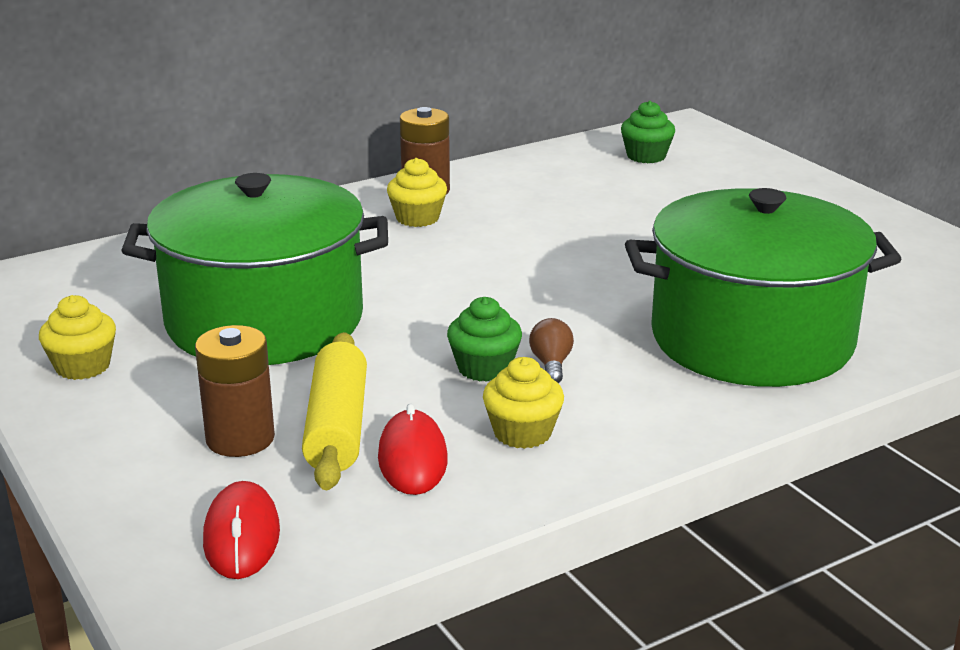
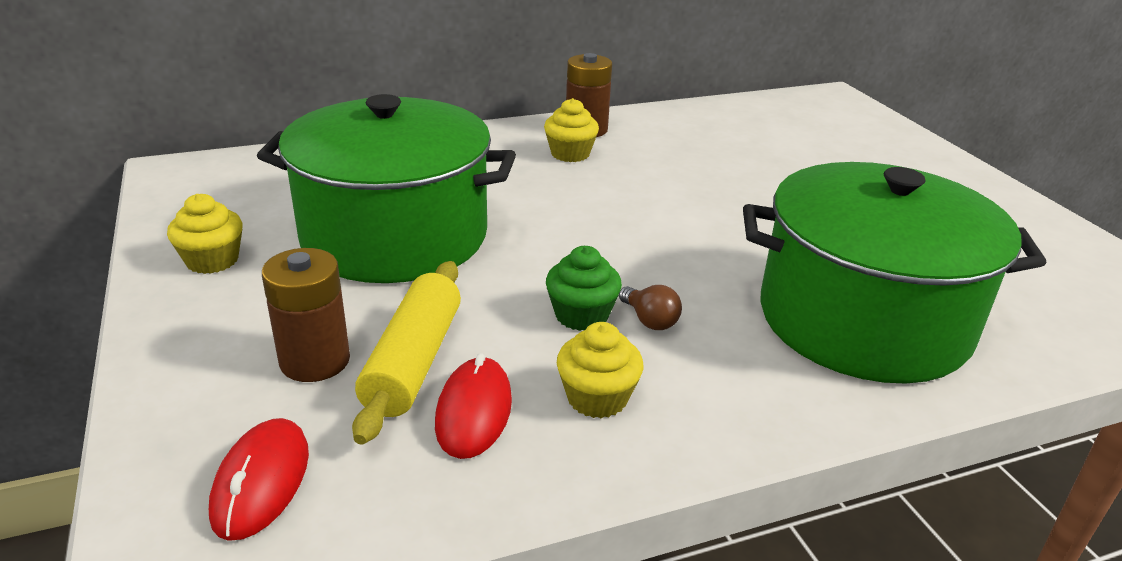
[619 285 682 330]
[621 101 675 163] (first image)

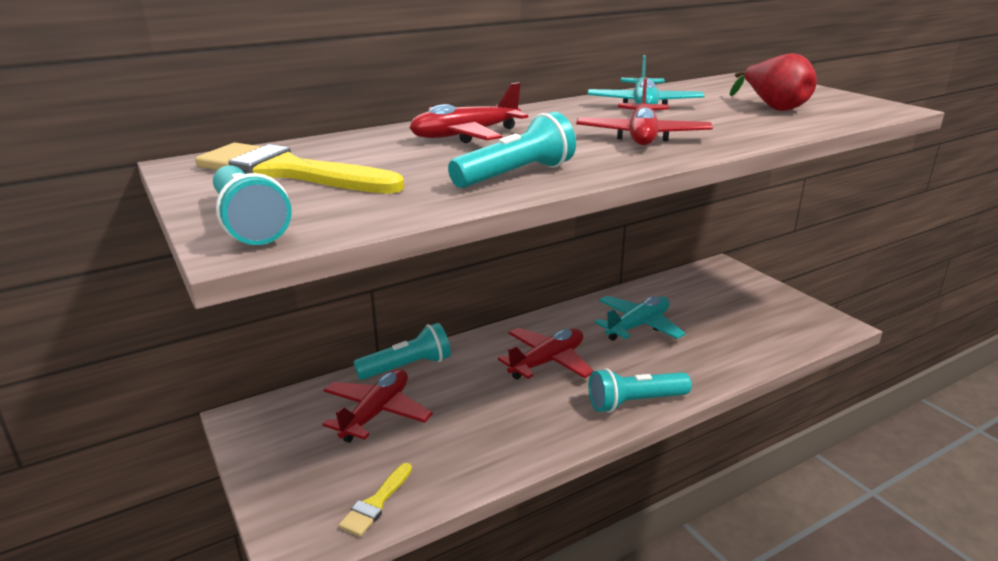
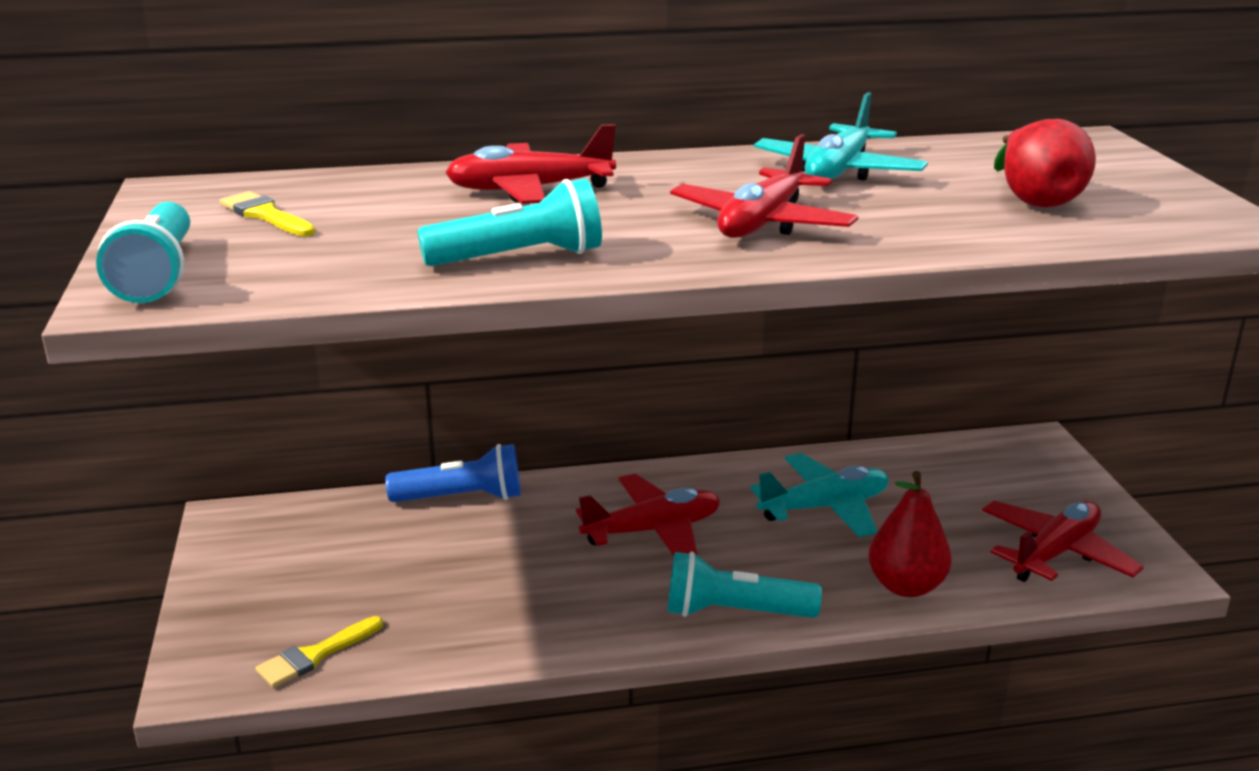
[220 191 315 237]
[386 444 521 502]
[868 471 952 597]
[982 501 1144 582]

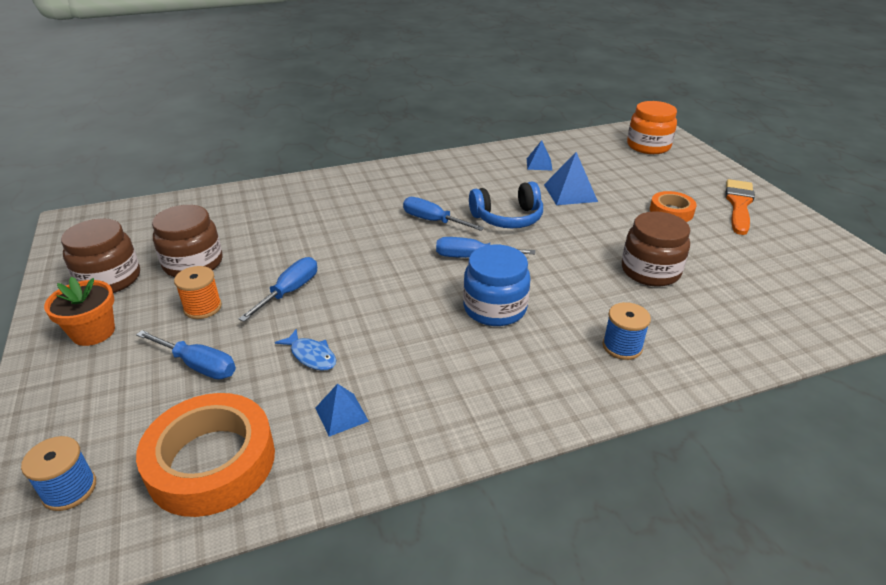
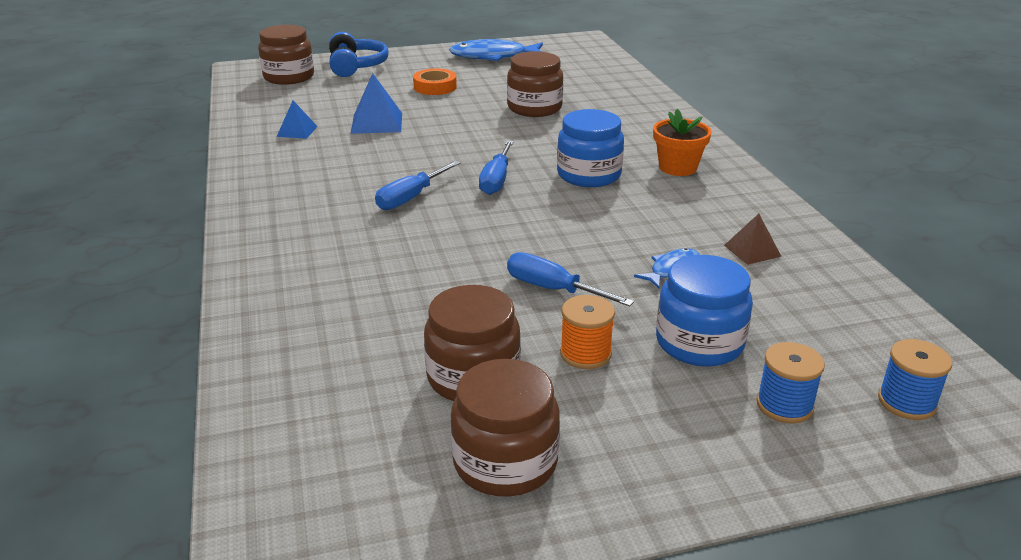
[258 25 314 85]
[329 32 389 77]
[449 39 543 61]
[653 109 712 176]
[656 255 753 367]
[724 214 782 265]
[756 342 825 424]
[136 393 275 517] (first image)
[725 179 755 235] (first image)

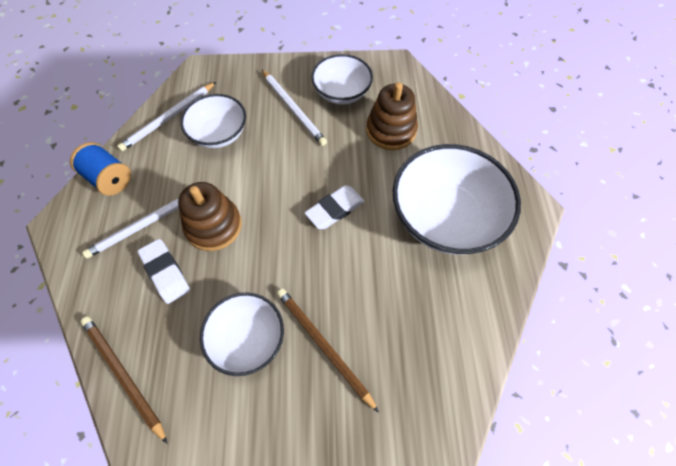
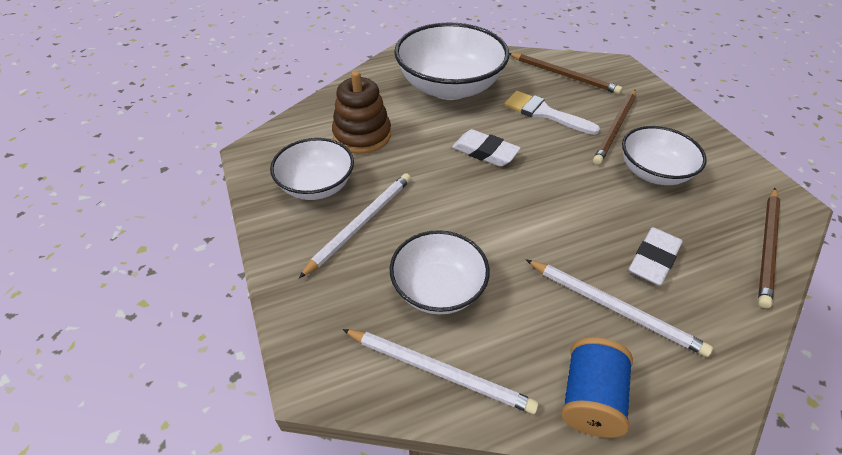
[504 91 600 135]
[509 53 622 94]
[178 182 242 251] (first image)

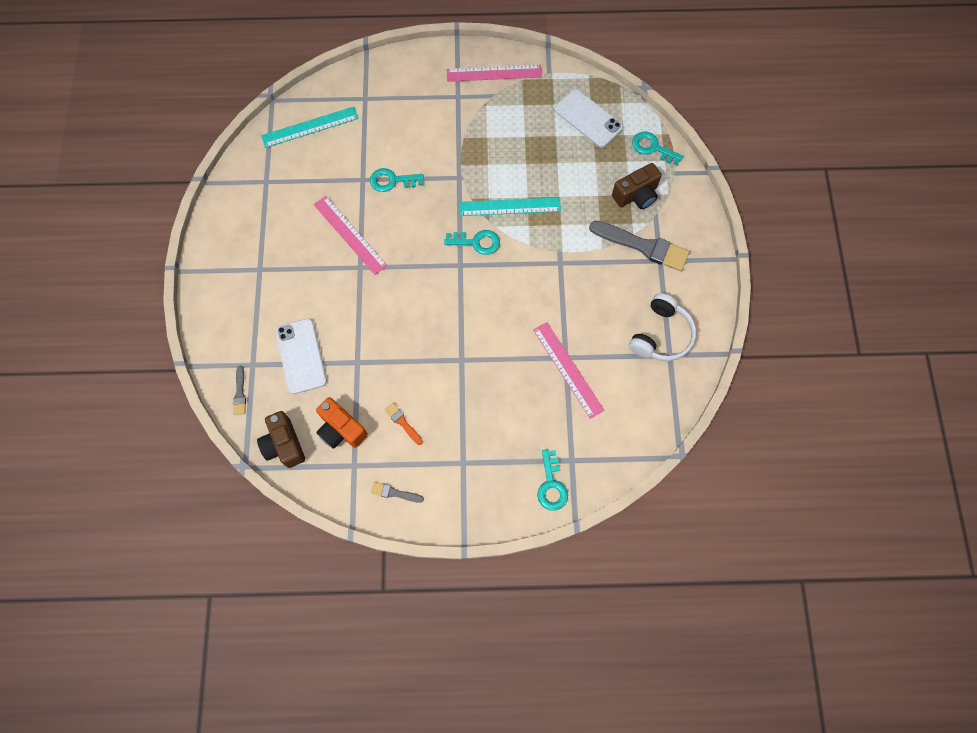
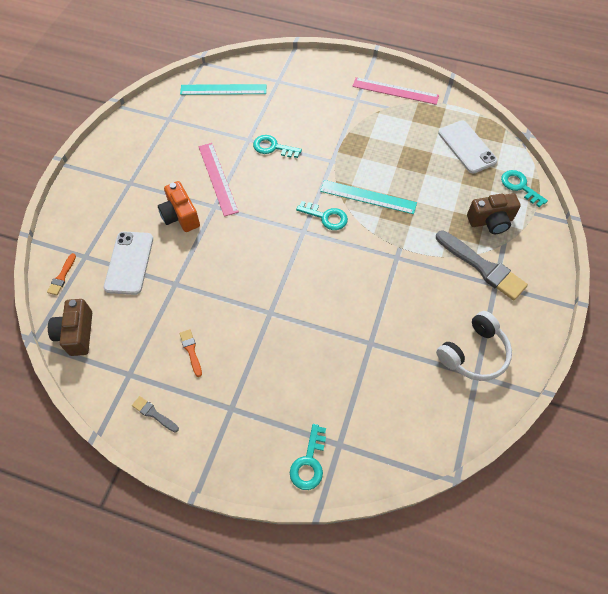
[47 253 76 295]
[158 181 200 232]
[533 322 605 419] (first image)

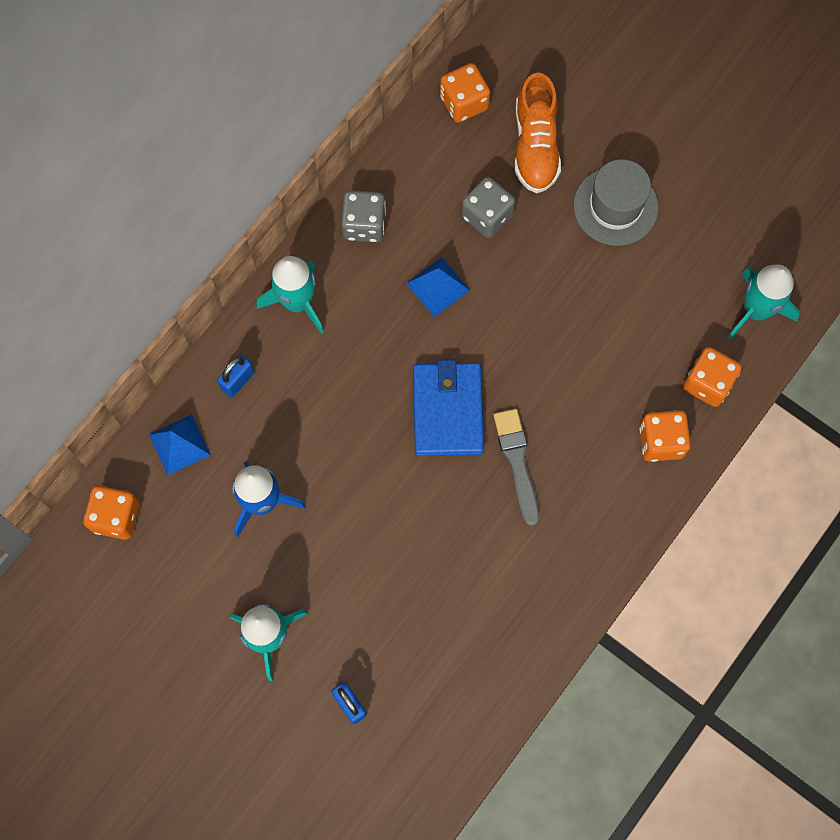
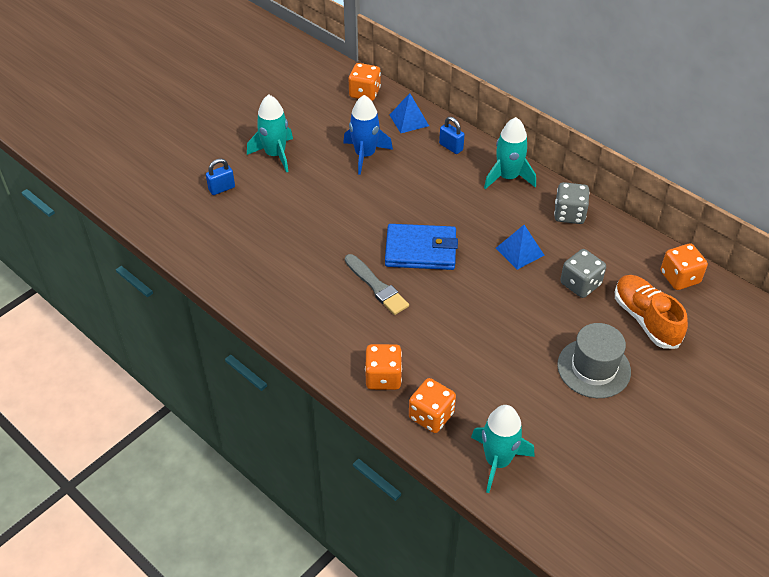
[345 254 409 315]
[615 275 688 349]

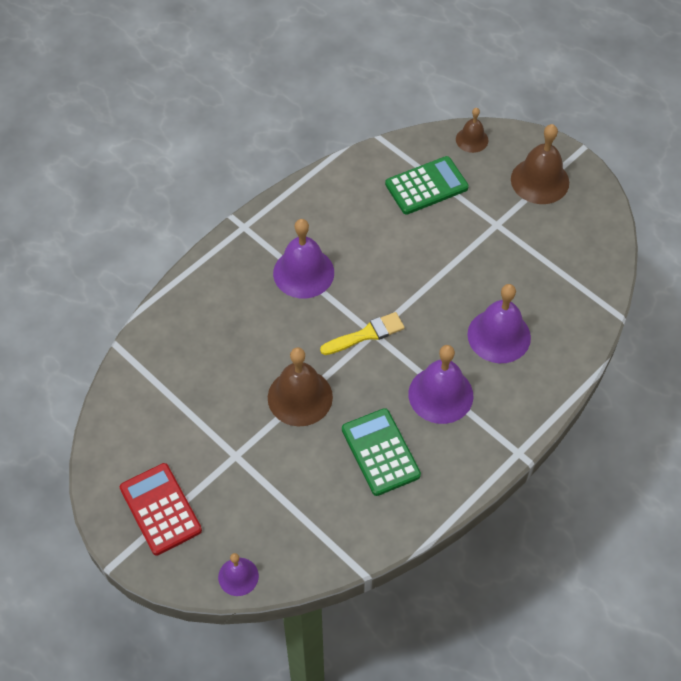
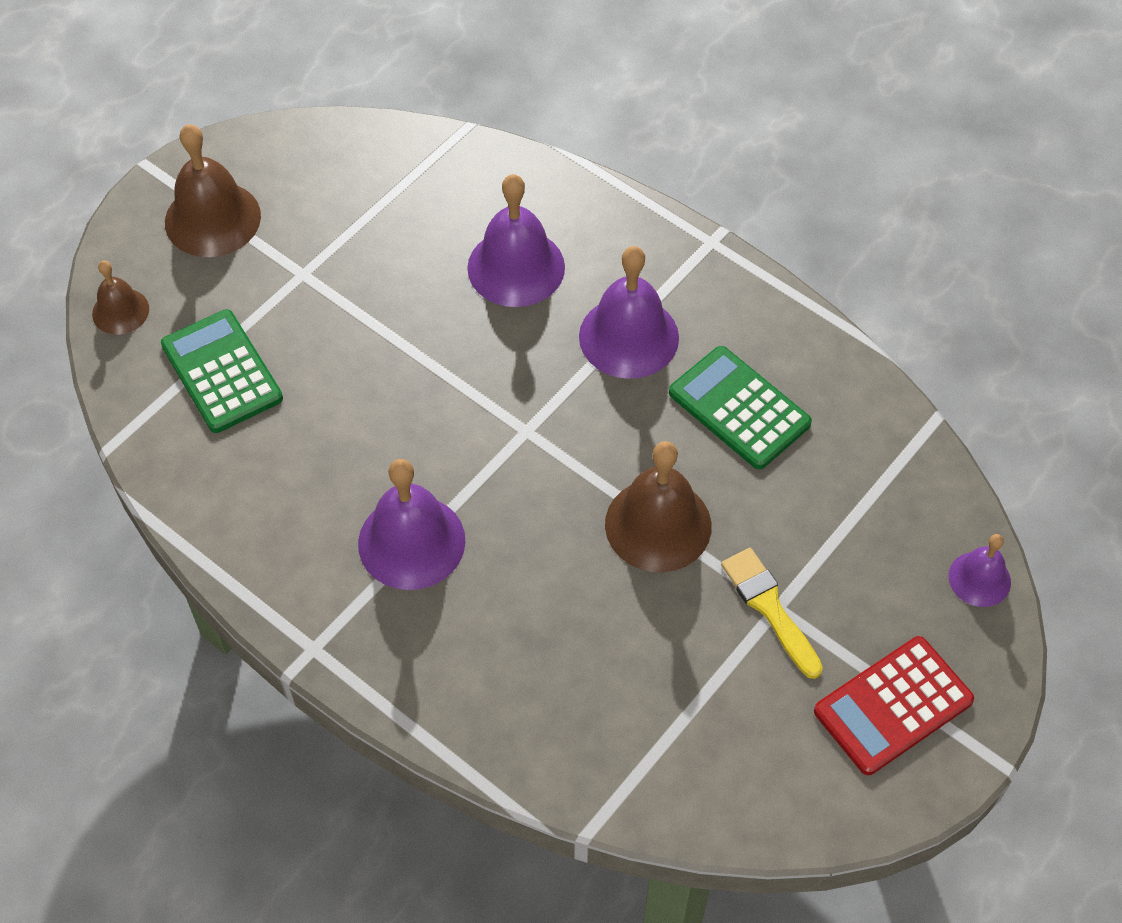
[669 346 812 469]
[721 548 823 679]

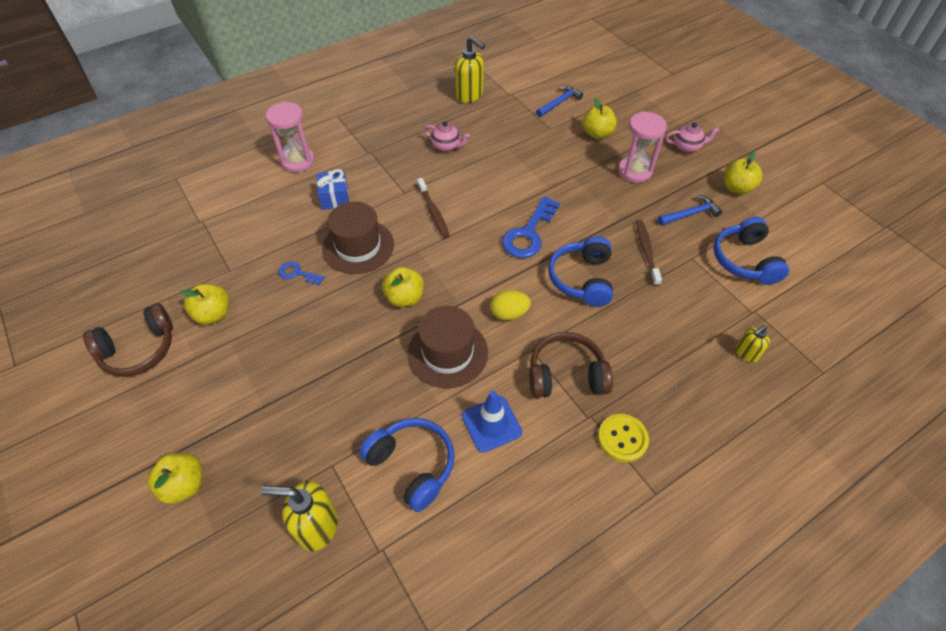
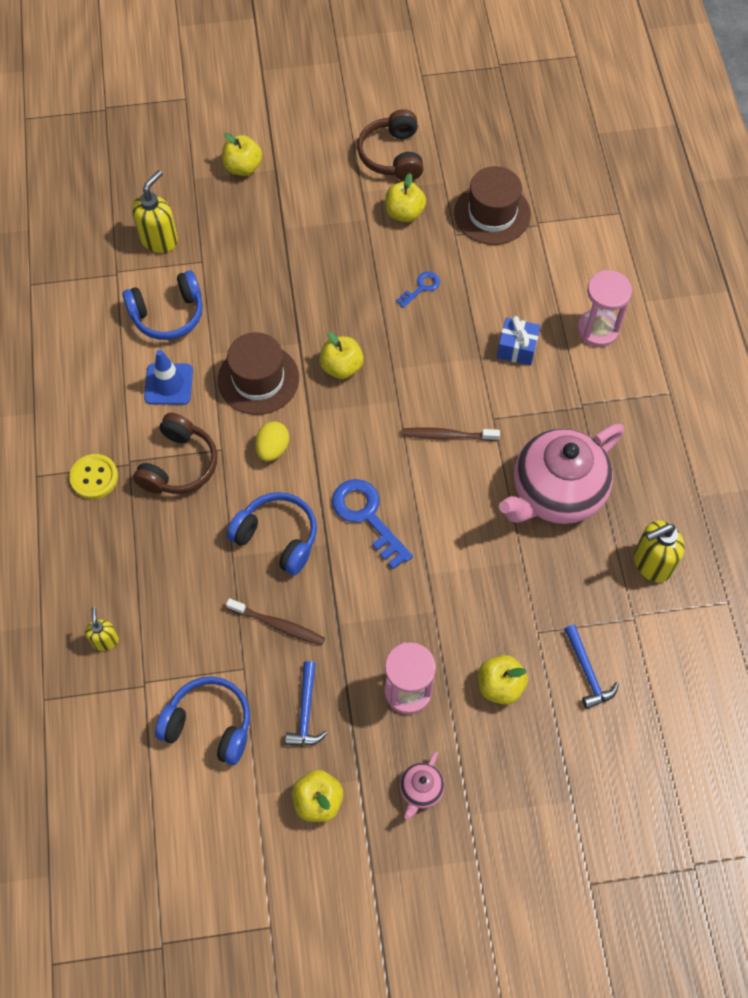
[454 166 531 245]
[499 424 624 524]

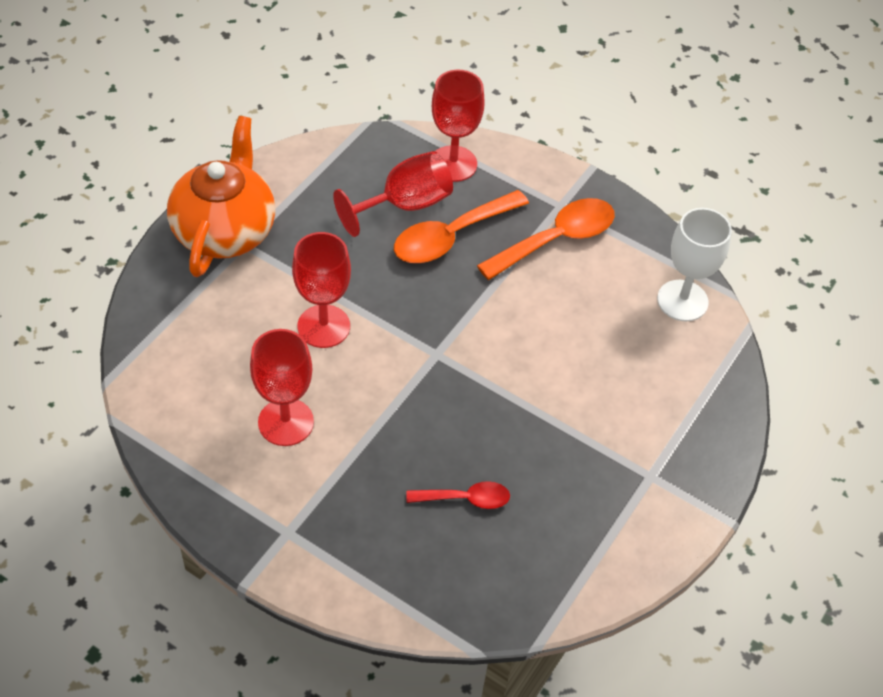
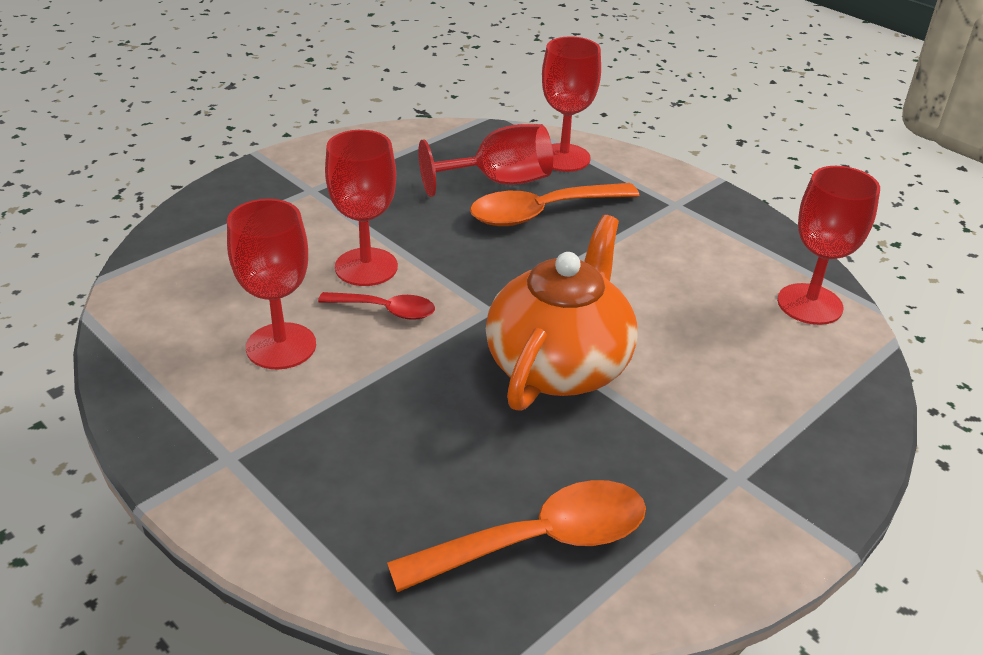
[318 292 435 320]
[387 480 646 592]
[486 215 638 411]
[777 166 880 325]

